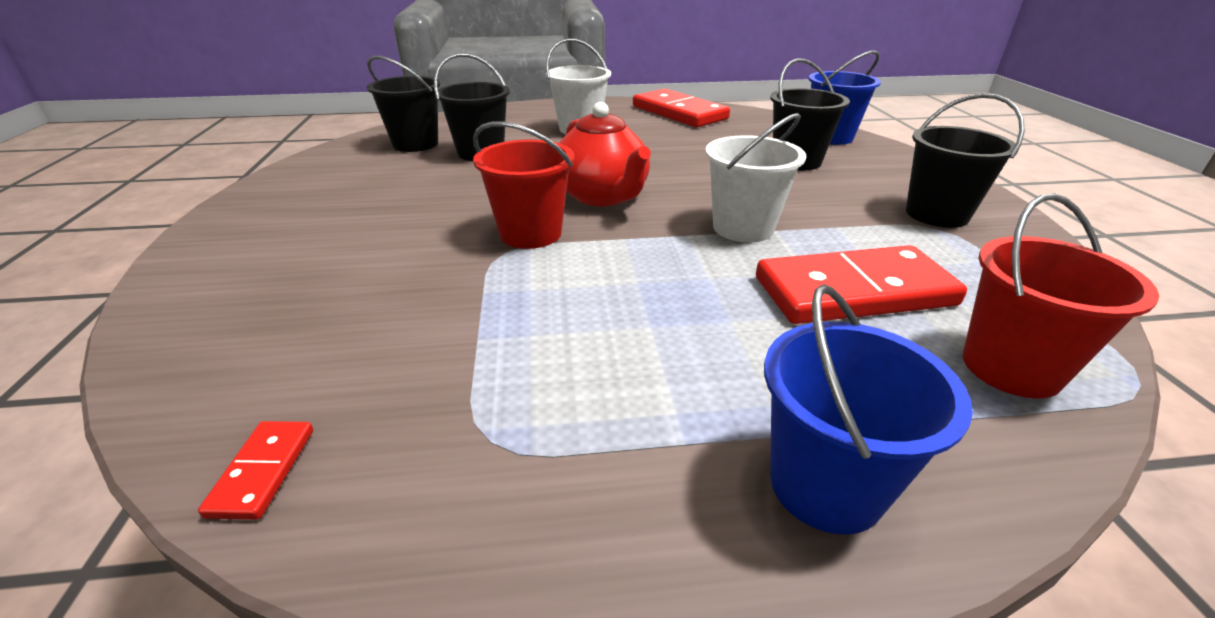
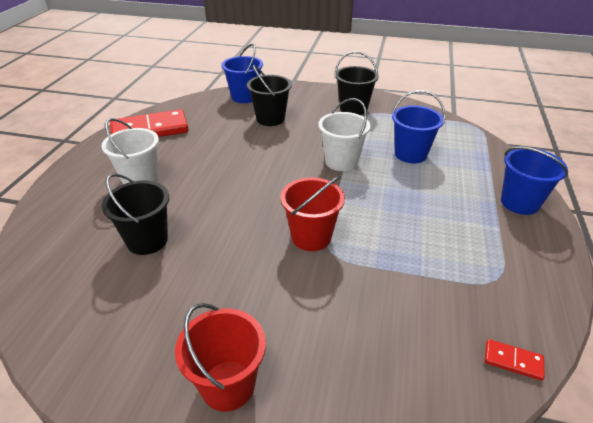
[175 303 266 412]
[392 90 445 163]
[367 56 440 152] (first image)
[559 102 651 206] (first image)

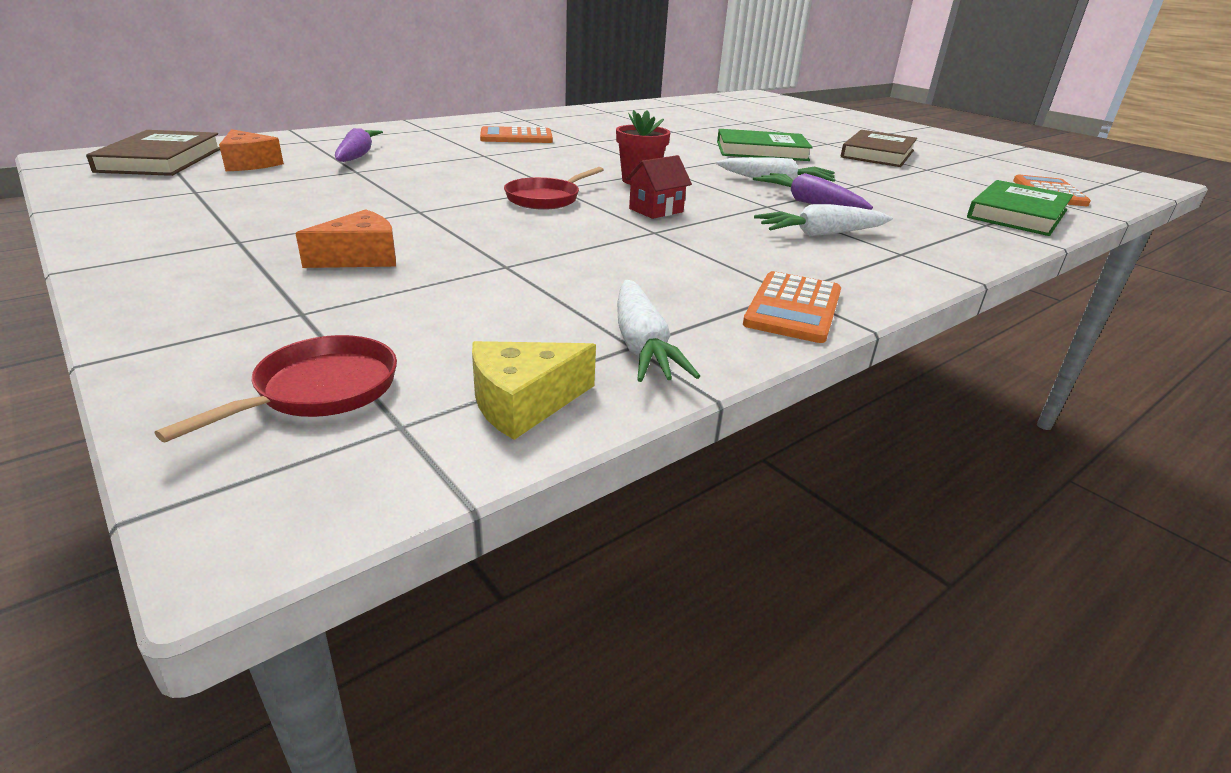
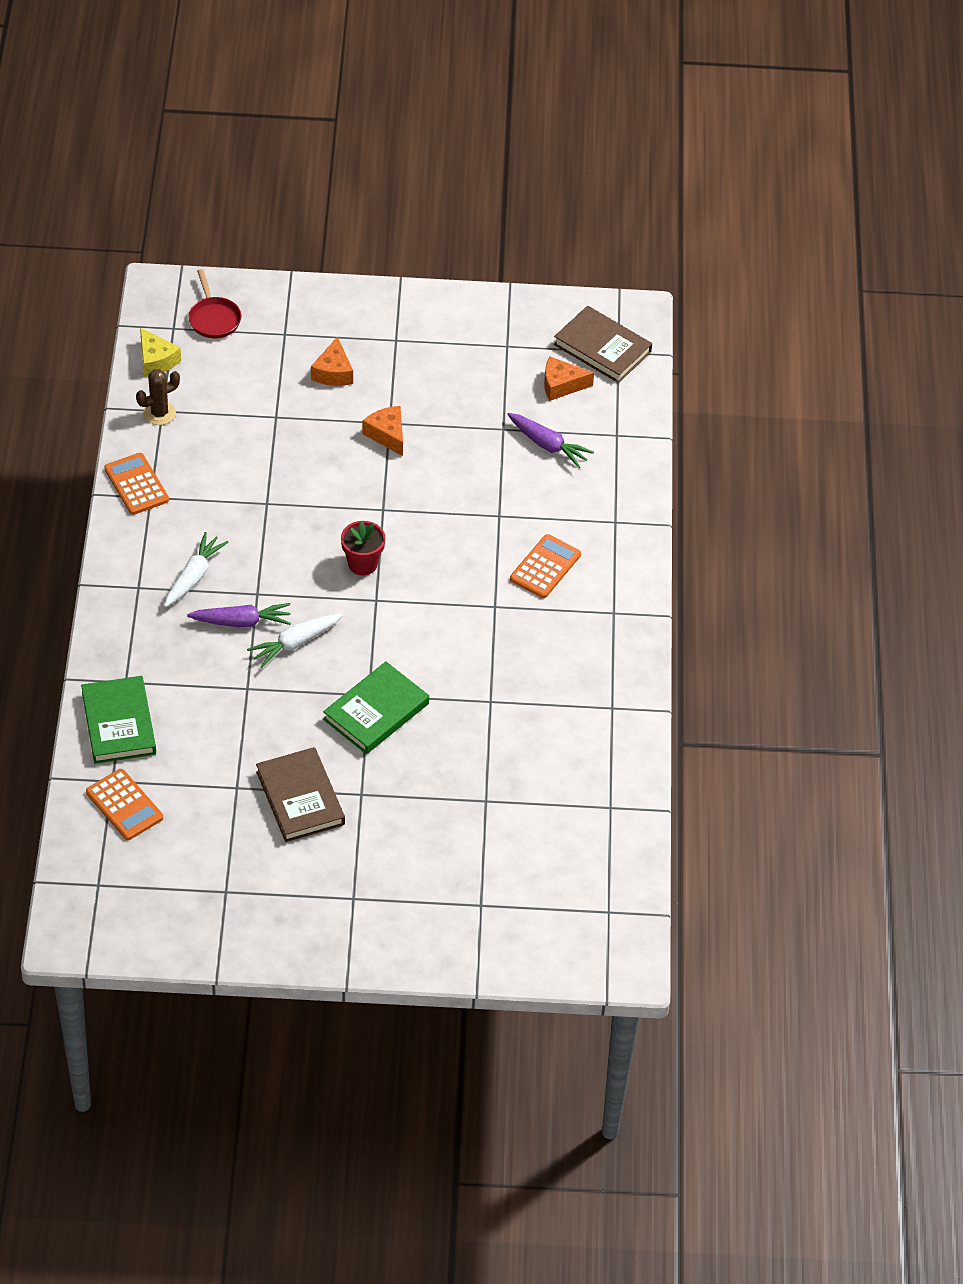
[136 369 180 425]
[140 328 181 377]
[362 406 403 456]
[504 167 603 210] (first image)
[626 155 692 219] (first image)

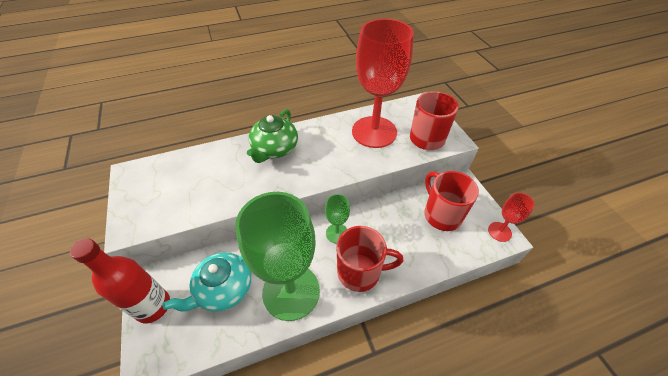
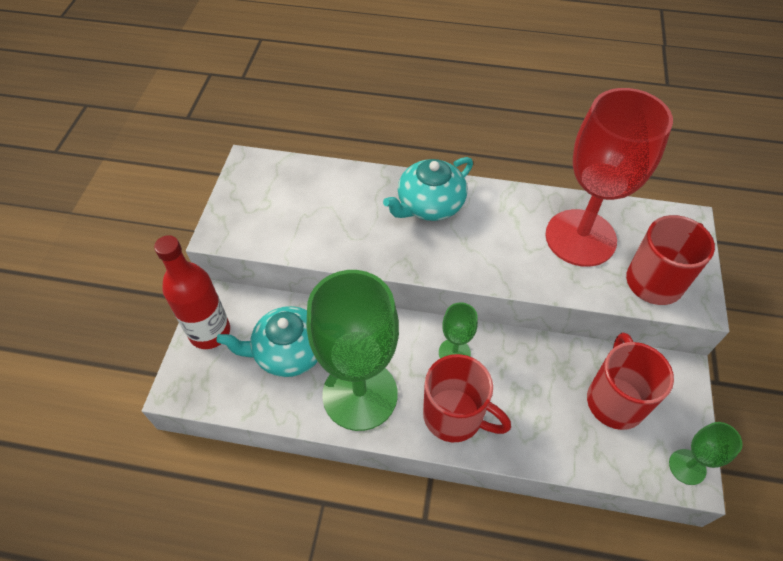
[383 157 473 221]
[669 422 743 485]

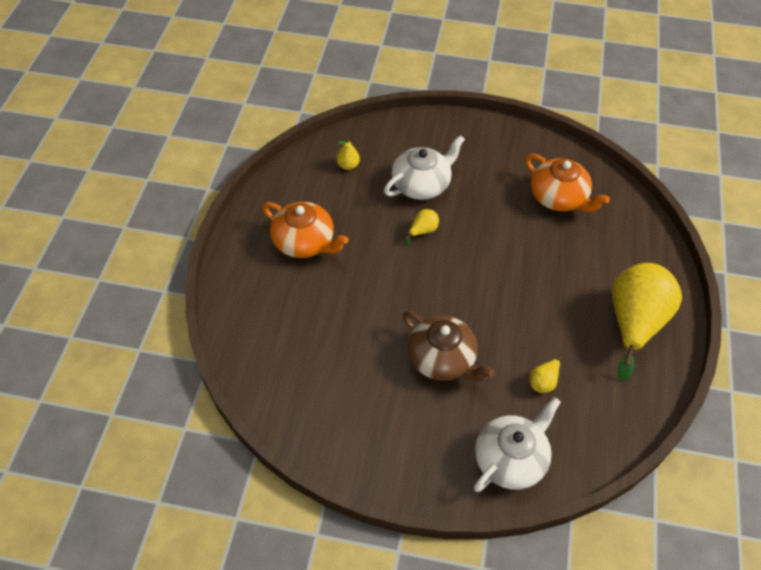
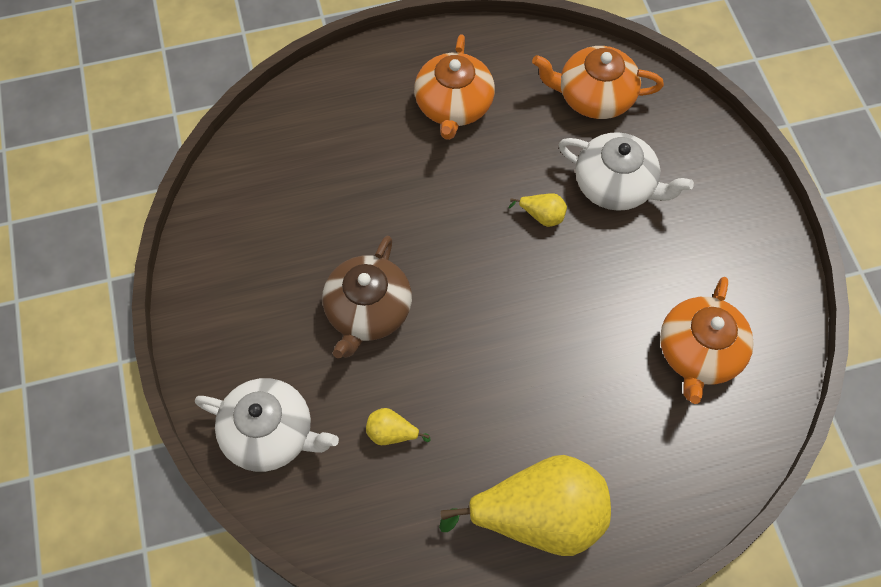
[532 46 664 119]

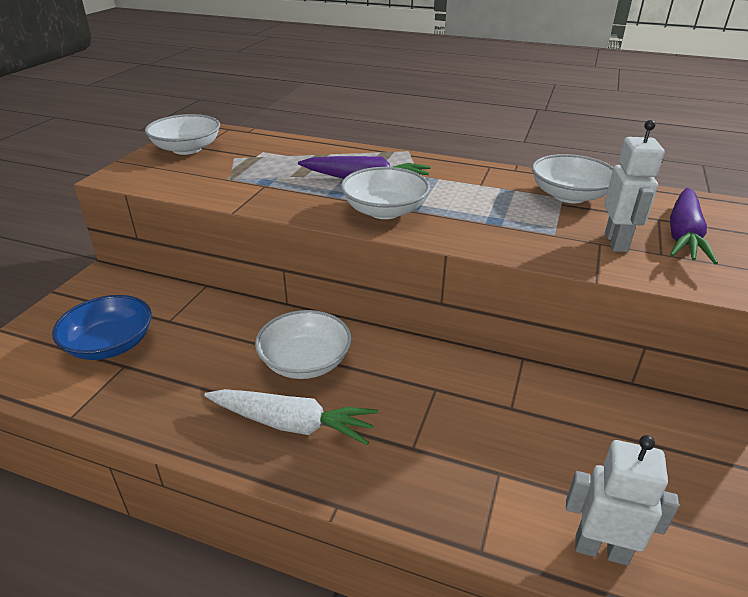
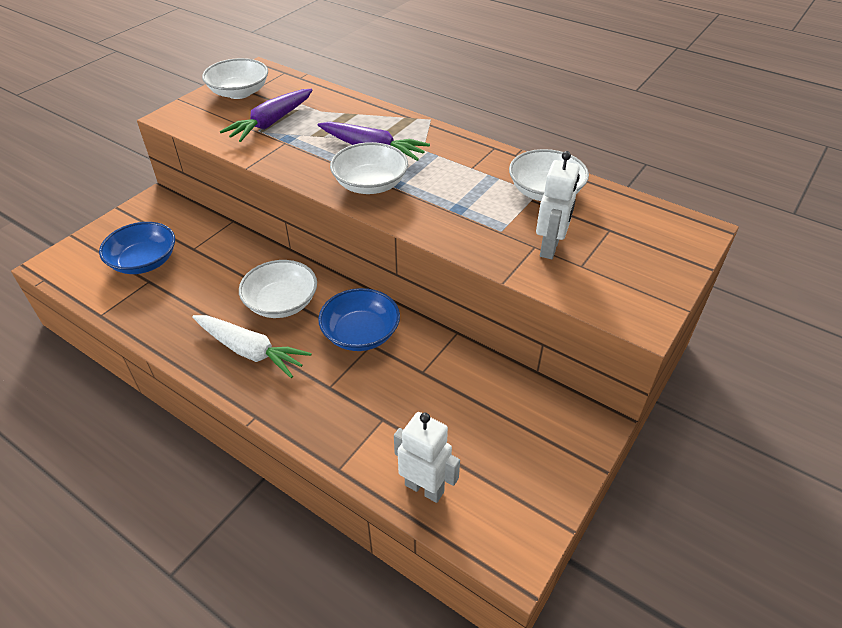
[220 89 313 142]
[318 288 400 351]

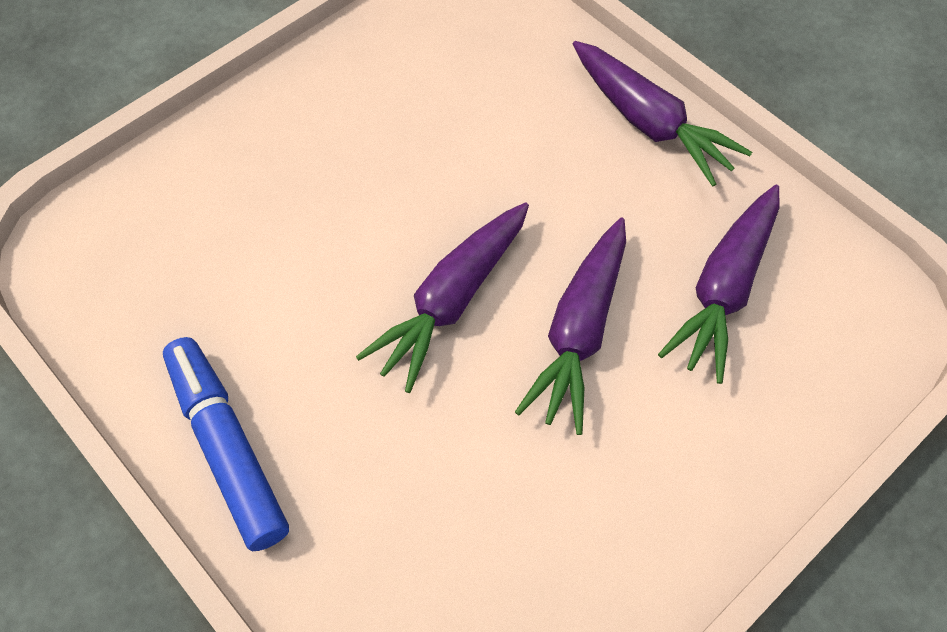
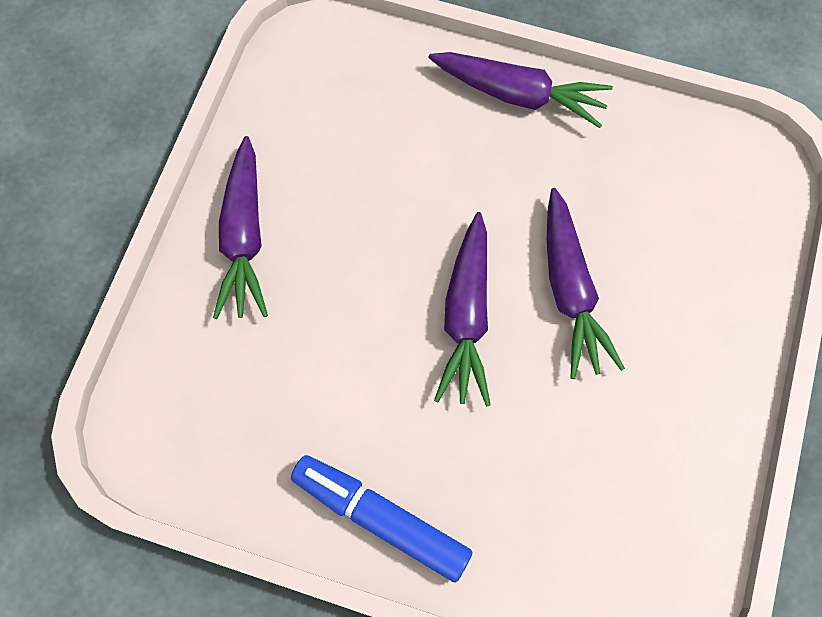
[213 136 268 319]

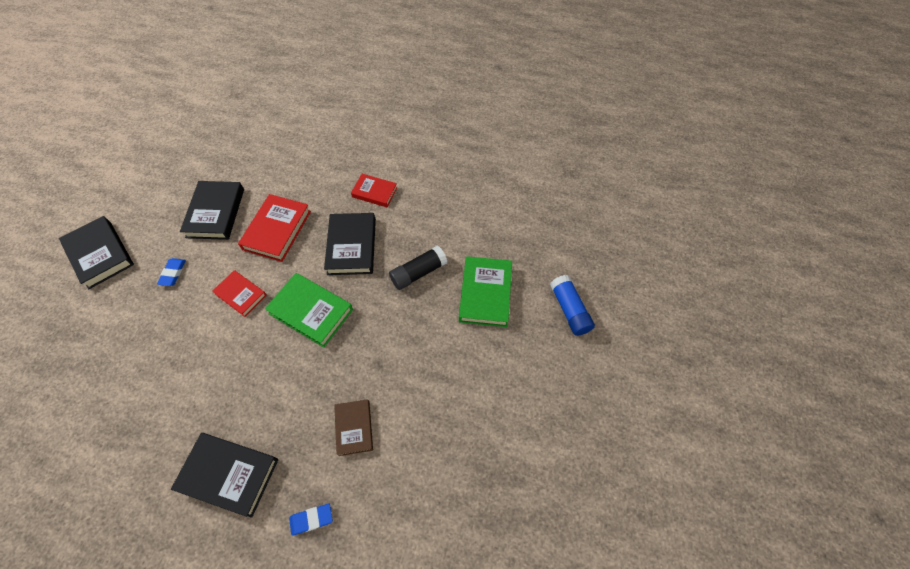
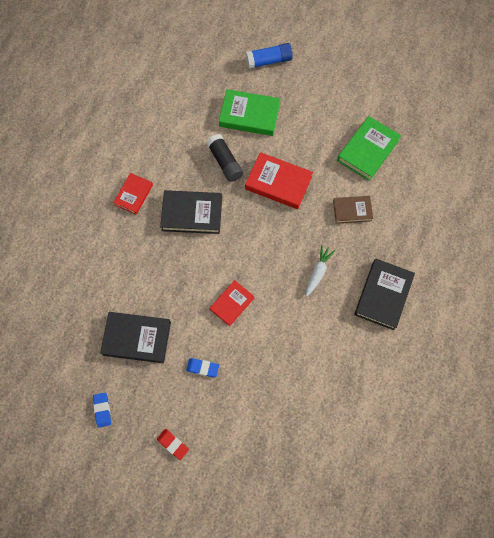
[93 393 111 428]
[157 429 189 460]
[245 152 313 209]
[306 245 335 296]
[337 116 401 181]

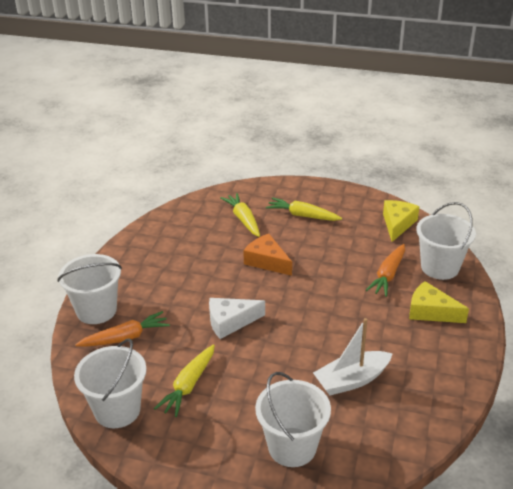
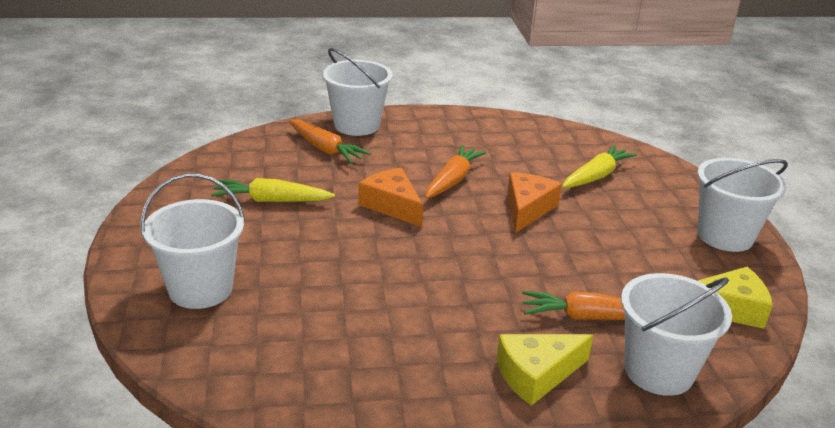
[358 168 423 227]
[425 145 487 199]
[496 334 593 406]
[697 158 788 252]
[266 197 342 221] (first image)
[313 318 393 395] (first image)

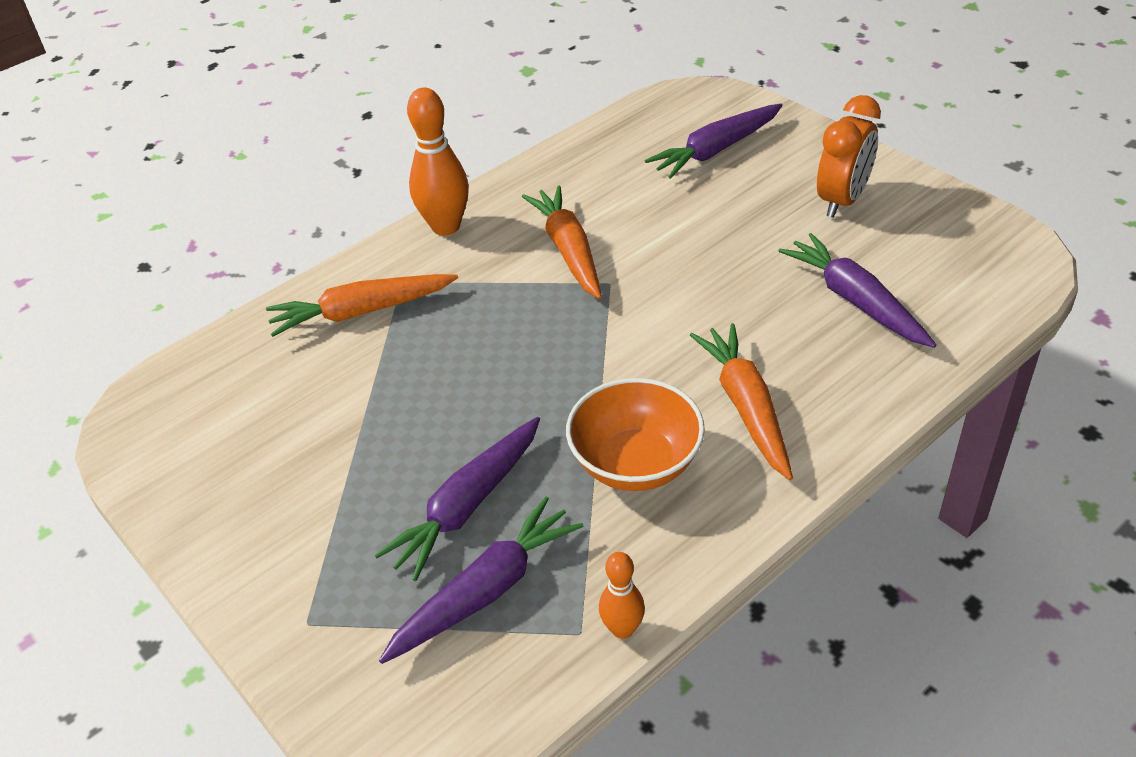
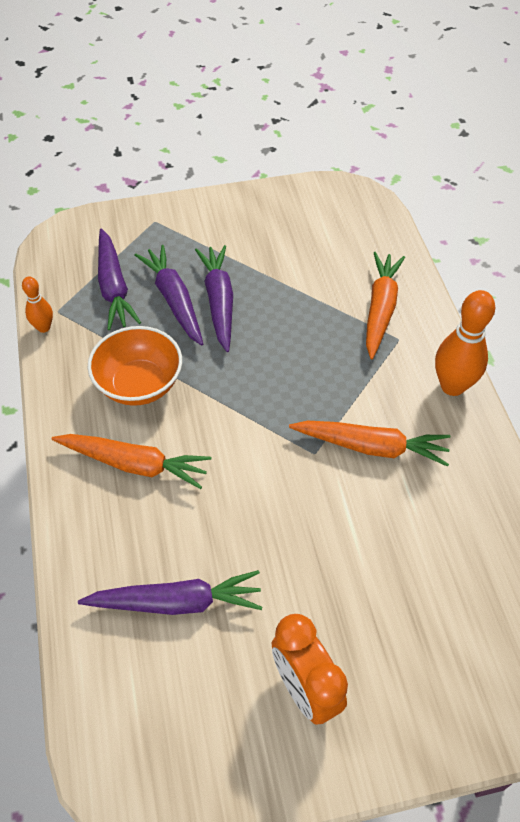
[195 245 233 352]

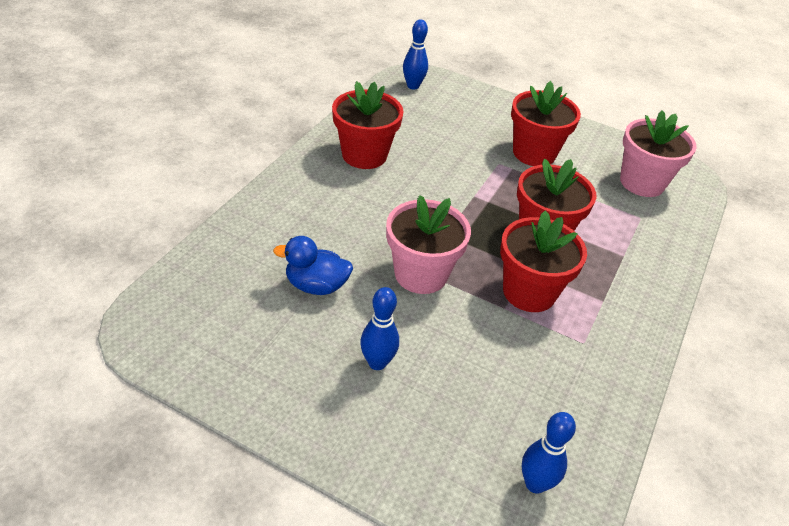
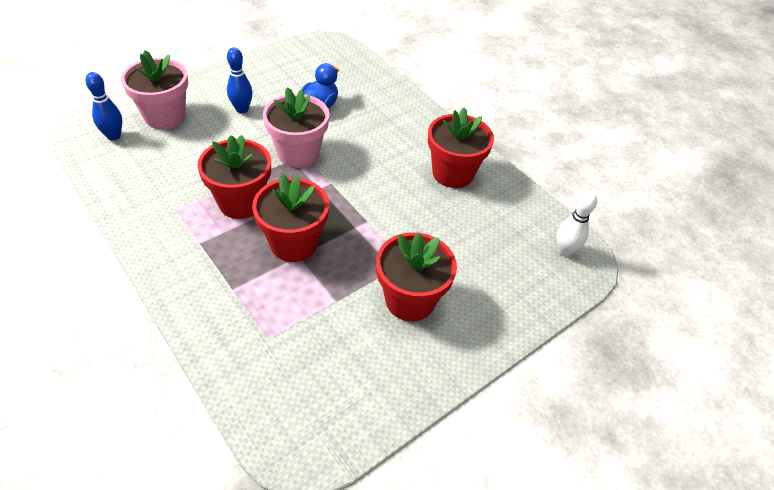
[121 50 188 129]
[557 191 597 257]

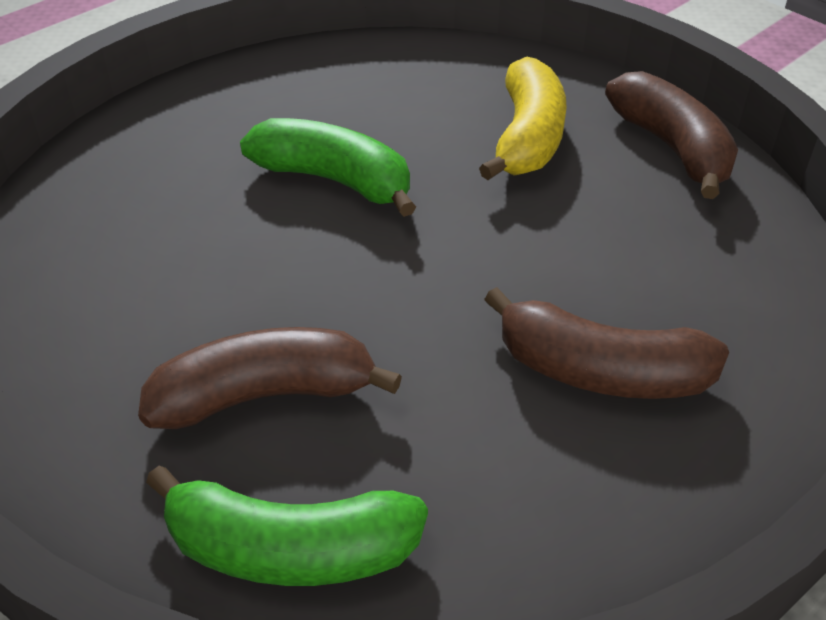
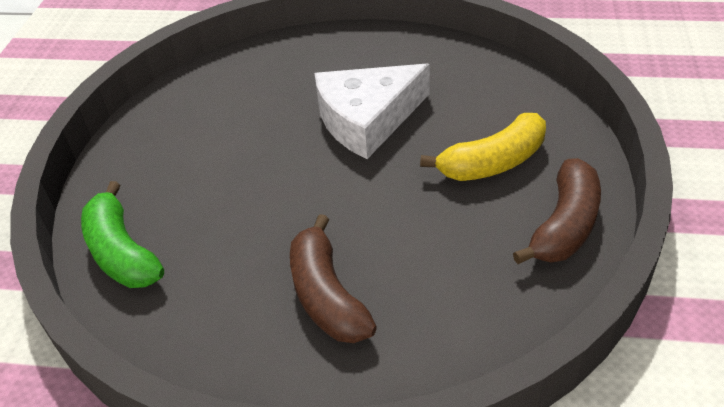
[314 64 430 159]
[138 327 402 429] (first image)

